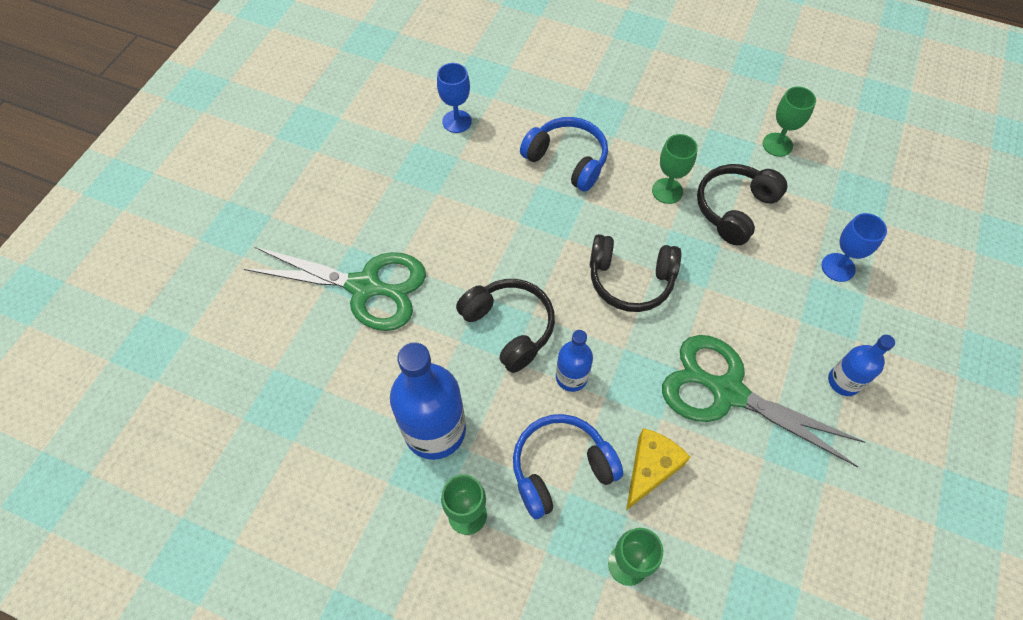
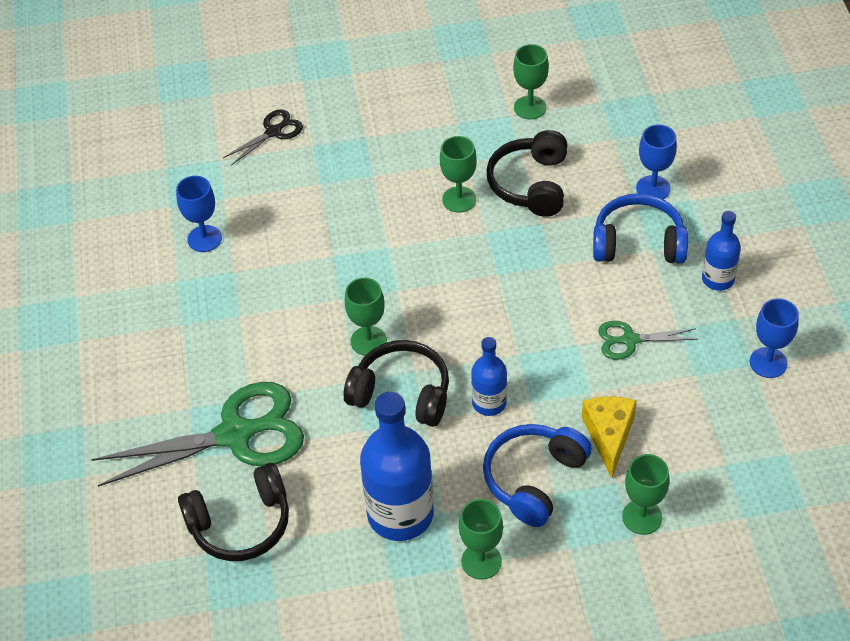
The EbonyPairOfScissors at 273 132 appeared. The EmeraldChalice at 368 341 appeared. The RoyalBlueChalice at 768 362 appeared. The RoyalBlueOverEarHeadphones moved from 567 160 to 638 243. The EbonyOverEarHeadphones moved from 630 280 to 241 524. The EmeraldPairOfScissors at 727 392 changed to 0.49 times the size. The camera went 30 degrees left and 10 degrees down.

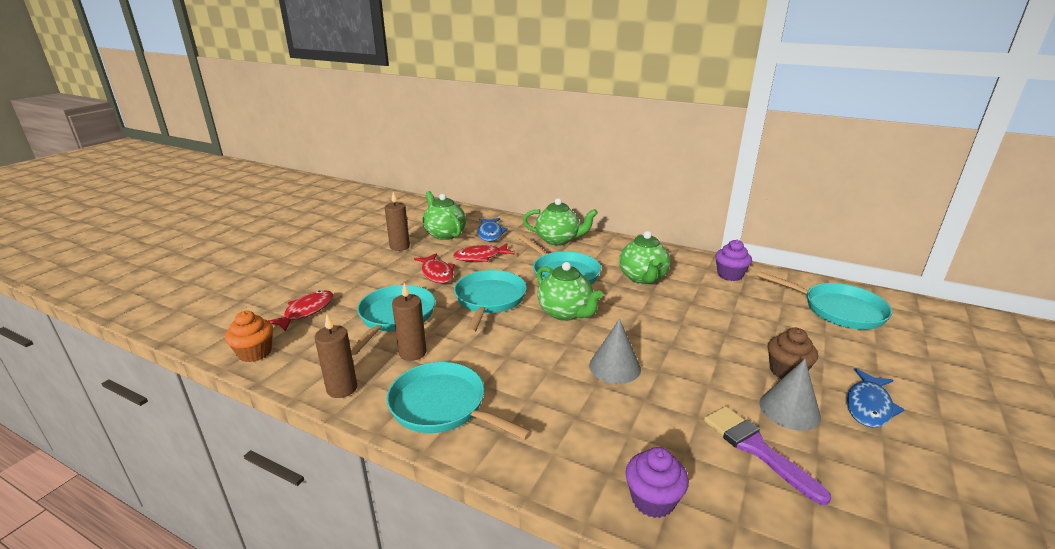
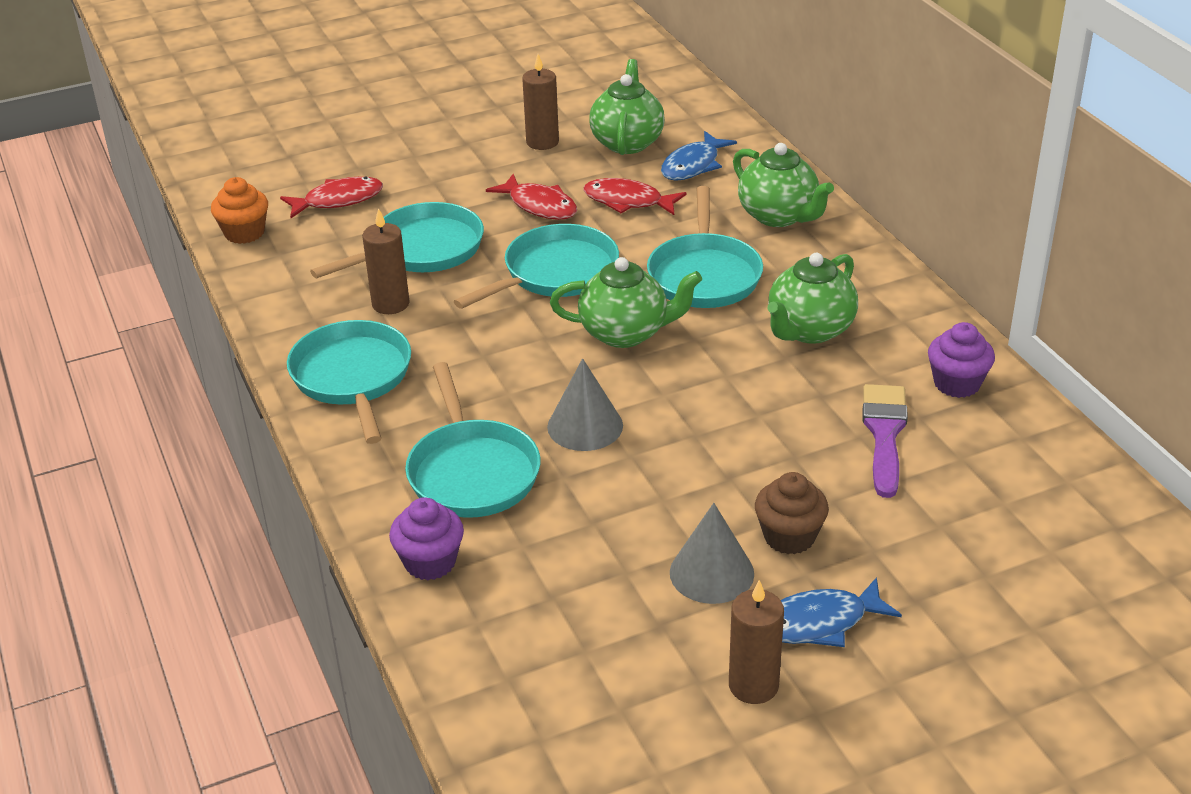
The RussetCandle moved from 342 388 to 753 685. The RoyalPurpleBrush moved from 756 449 to 884 433. The TealFryingPan moved from 838 310 to 472 471. The RedFishFigure at 437 273 turned 60 degrees counterclockwise. The EmeraldTeapot at 565 313 turned 90 degrees counterclockwise. The camera went 40 degrees right and 10 degrees up.

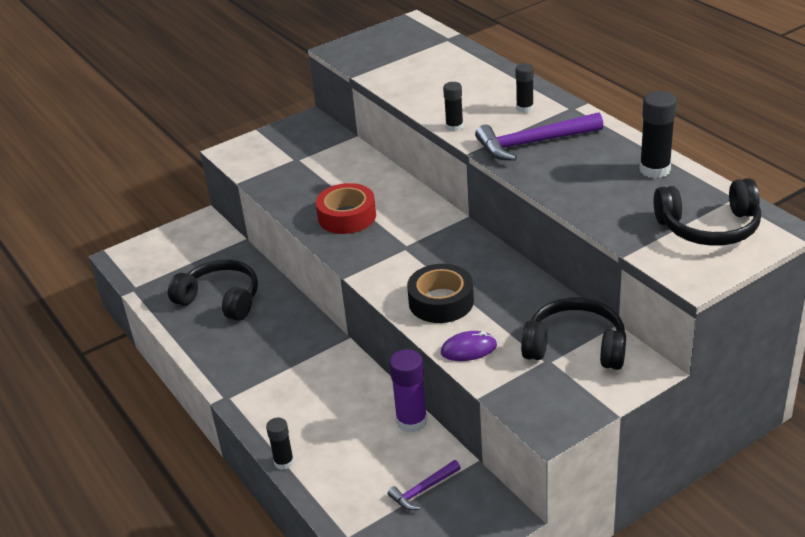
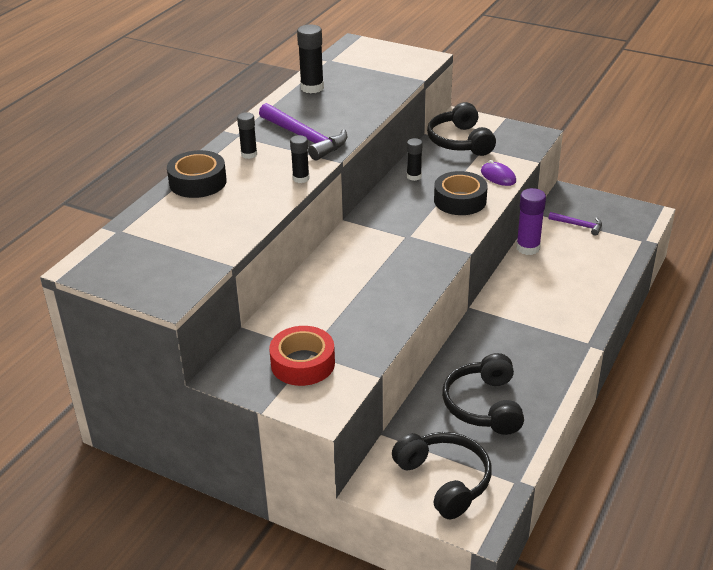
The EbonyTape at 198 182 appeared. The EbonyGlueStick moved from 284 462 to 414 176. The RedTape moved from 347 216 to 303 363. The EbonyOverEarHeadphones moved from 709 227 to 444 480. The camera went 120 degrees left and 0 degrees up.

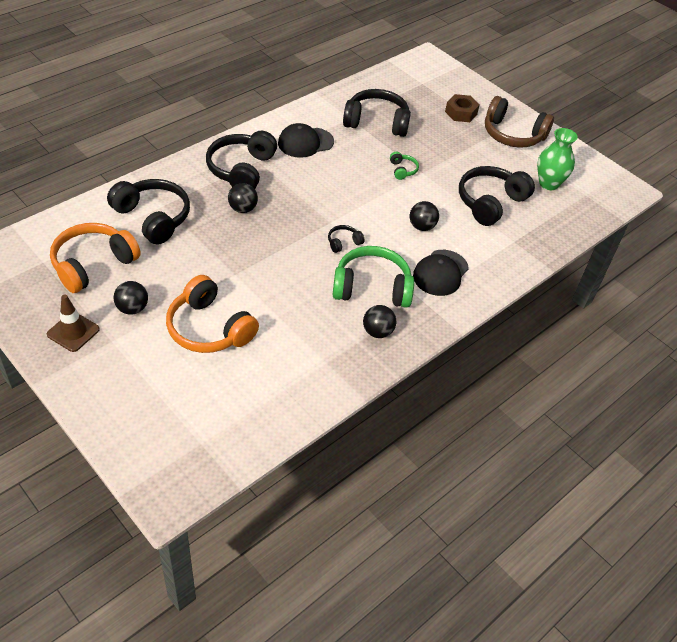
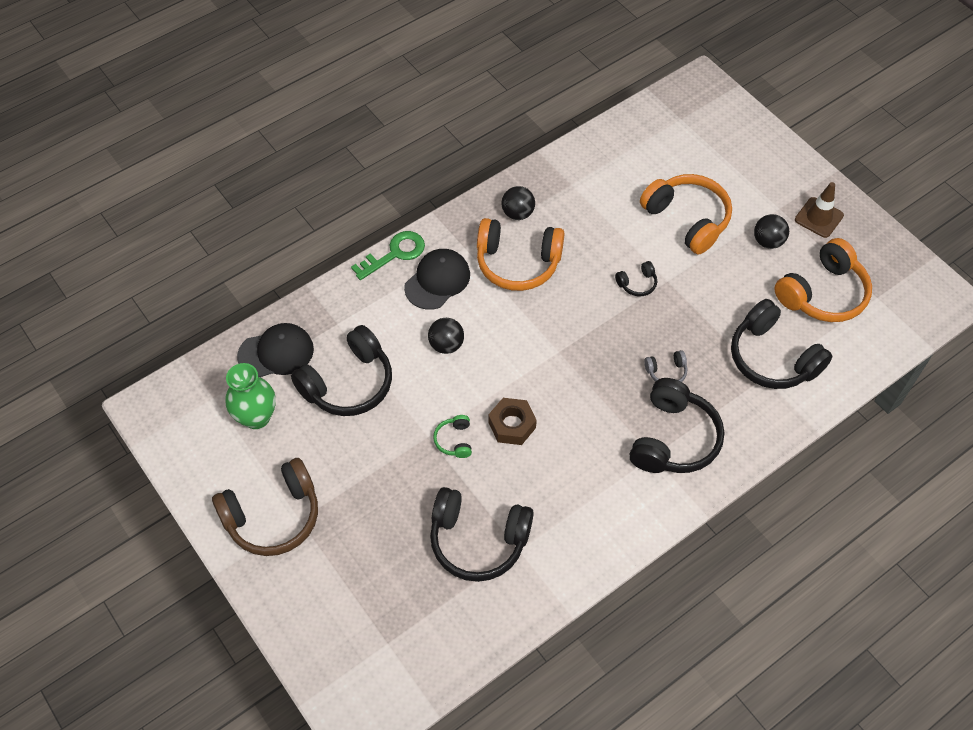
The EmeraldKey at 394 254 appeared. The EbonyCap moved from 305 142 to 276 353. The EbonyOverEarHeadphones moved from 343 242 to 637 283. The RussetHexNut moved from 461 113 to 512 425. The EbonySphere at 243 209 was replaced by the GrayOverEarHeadphones at 666 372. The EmeraldOverEarHeadphones at 372 288 became the OrangeOverEarHeadphones at 517 263. The RussetOverEarHeadphones at 512 134 turned 120 degrees clockwise. The camera went 170 degrees left and 10 degrees up.

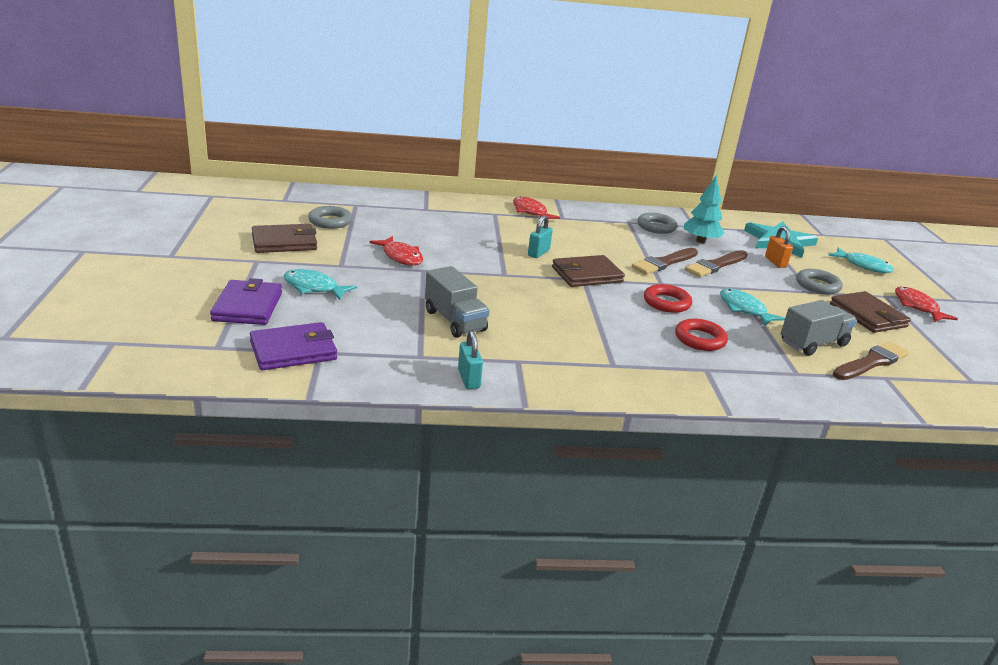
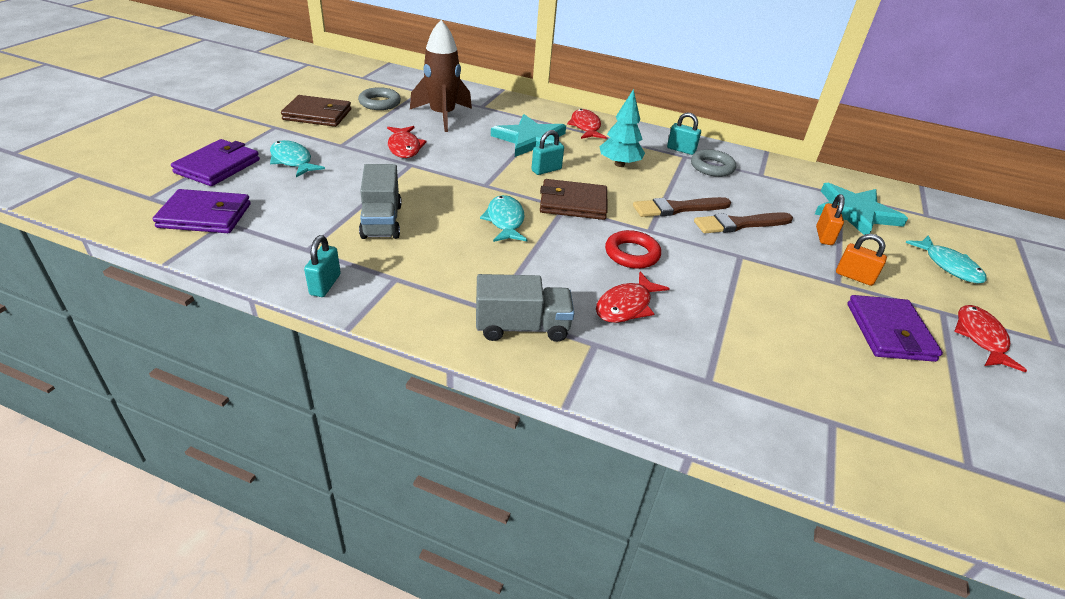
The RussetBrush at 871 362 disappeared. The RussetRocket at 442 116 appeared. The TealStarShape at 531 140 appeared. The TealLock at 681 150 appeared. The TealFirTree moved from 700 241 to 619 164. The TealFishFigure moved from 744 309 to 505 221. The GrayLorry moved from 813 343 to 522 327. The RedHoop at 700 339 was replaced by the RedFishFigure at 626 306. The GrayHoop at 817 285 was replaced by the OrangeLock at 854 277. The RussetBillfold at 867 315 became the RoyalPurpleBillfold at 889 332. The camera went 25 degrees right and 10 degrees up.

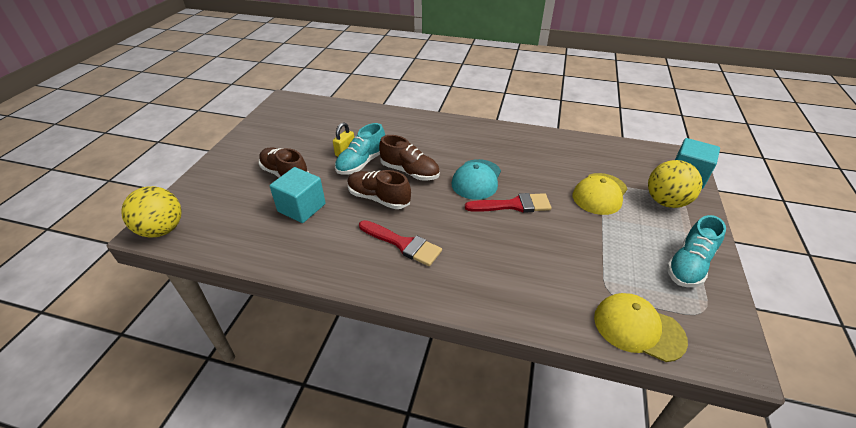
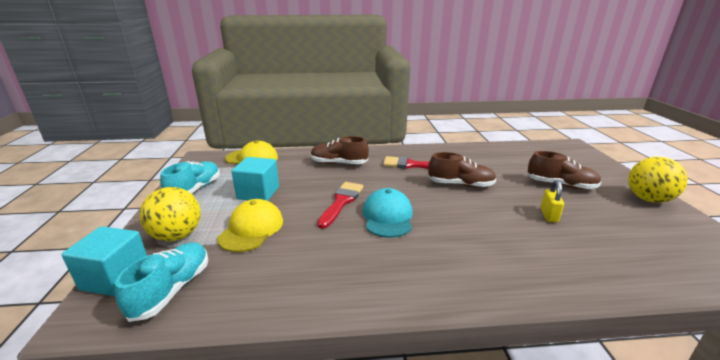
The GoldenSphere moved from 162 230 to 648 199. The TealCube moved from 301 208 to 258 193. The TealShoe moved from 362 163 to 172 289. The RussetShoe moved from 410 172 to 338 163. The RedBrush at 513 205 turned 135 degrees clockwise. The camera went 160 degrees right and 15 degrees down.

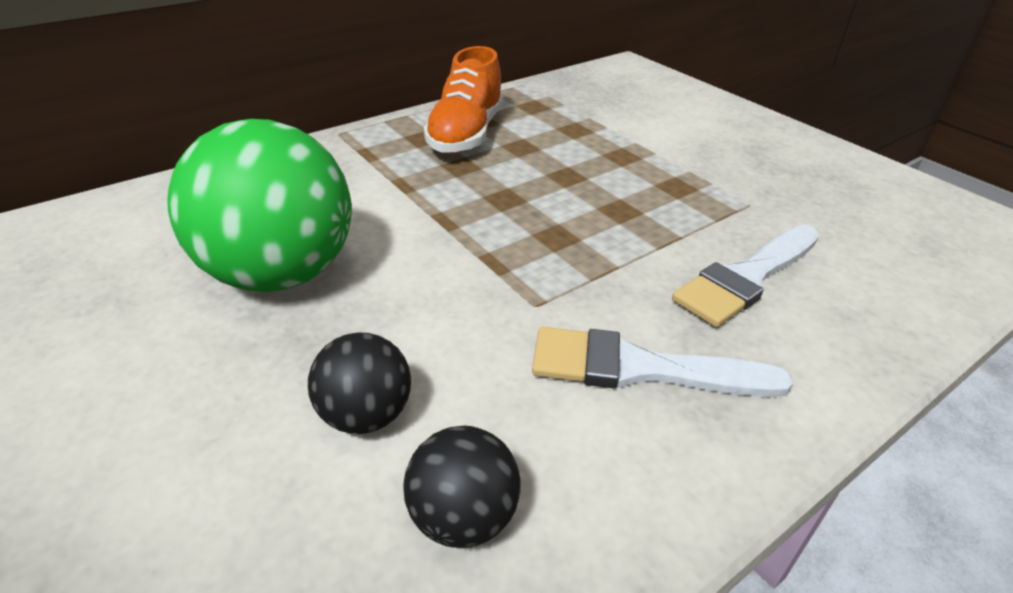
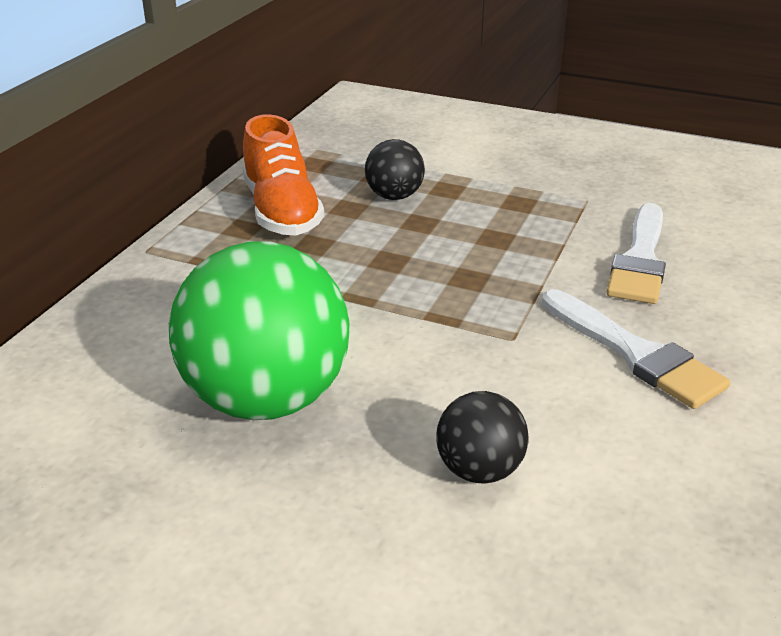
The EbonySphere moved from 463 516 to 394 196. The SnowWhiteBrush at 641 368 turned 105 degrees counterclockwise. The camera went 30 degrees left and 5 degrees down.

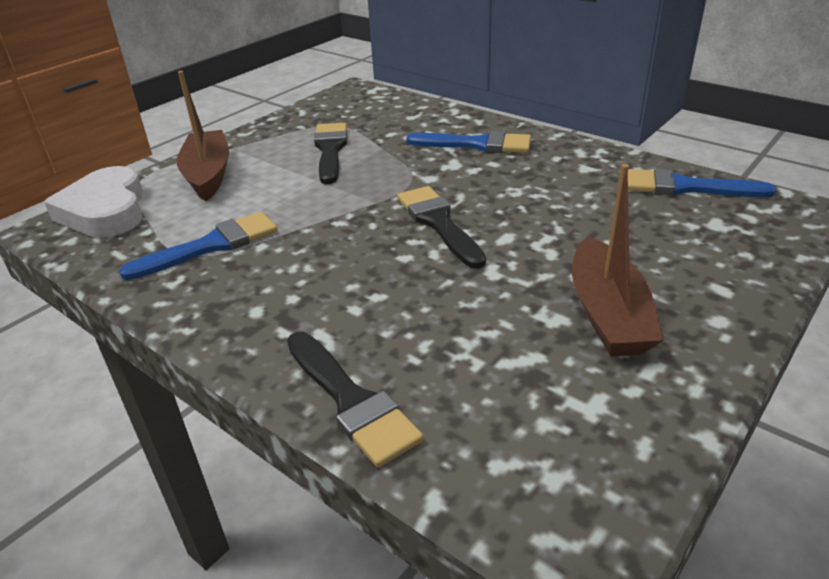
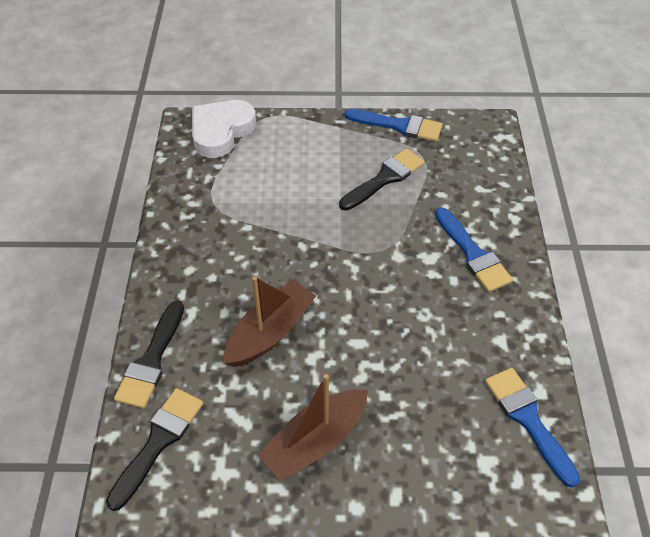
The RoyalBlueBrush moved from 211 246 to 399 126. The RussetBoat moved from 208 175 to 270 332. The EbonyBrush moved from 439 223 to 158 442. The camera went 50 degrees right and 15 degrees up.

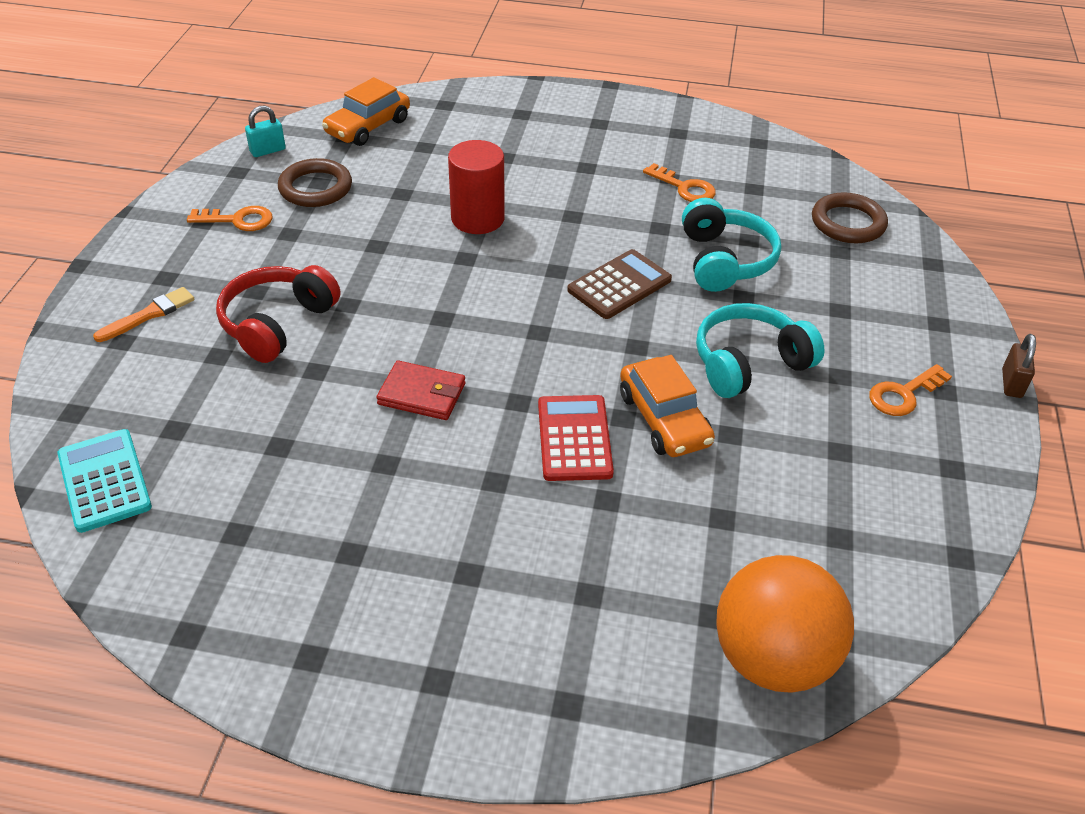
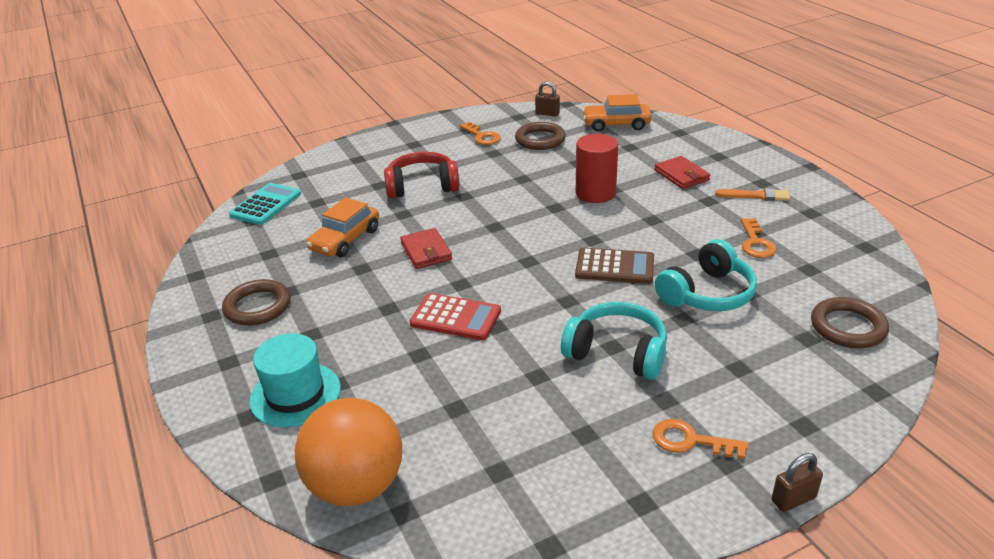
The RussetHoop at 257 306 appeared. The TealTopHat at 295 394 appeared. The RedBillfold at 681 175 appeared. The OrangeBrush moved from 149 315 to 756 196. The OrangeToyCar moved from 664 419 to 345 240. The TealLock at 268 150 became the RussetLock at 547 113. The RedAddingMachine at 574 438 turned 60 degrees clockwise. The camera went 55 degrees right and 10 degrees down.

